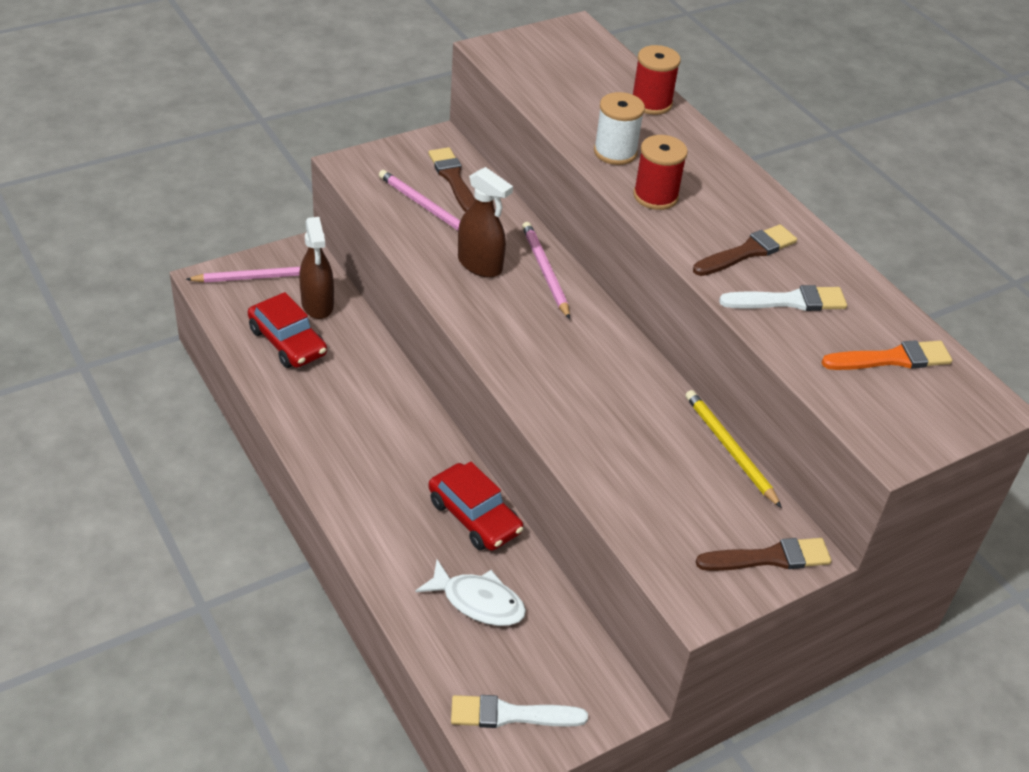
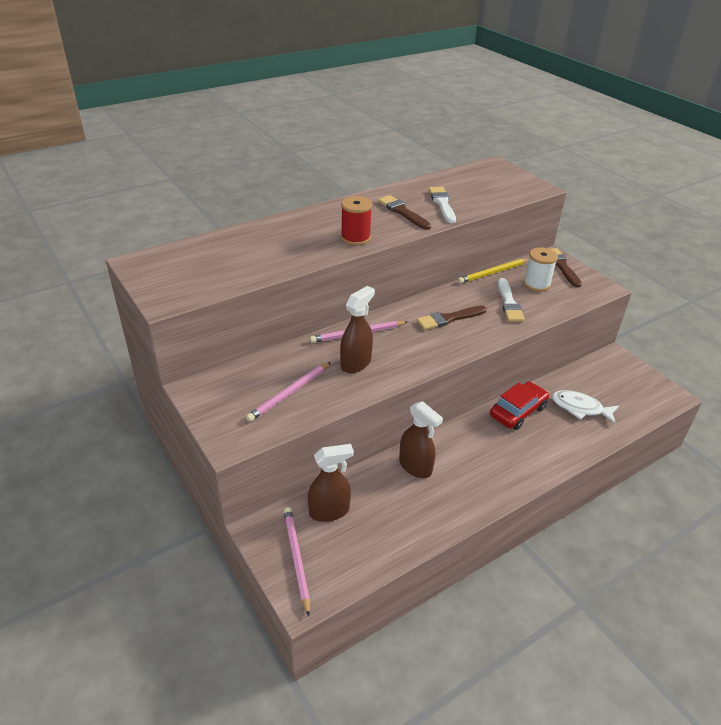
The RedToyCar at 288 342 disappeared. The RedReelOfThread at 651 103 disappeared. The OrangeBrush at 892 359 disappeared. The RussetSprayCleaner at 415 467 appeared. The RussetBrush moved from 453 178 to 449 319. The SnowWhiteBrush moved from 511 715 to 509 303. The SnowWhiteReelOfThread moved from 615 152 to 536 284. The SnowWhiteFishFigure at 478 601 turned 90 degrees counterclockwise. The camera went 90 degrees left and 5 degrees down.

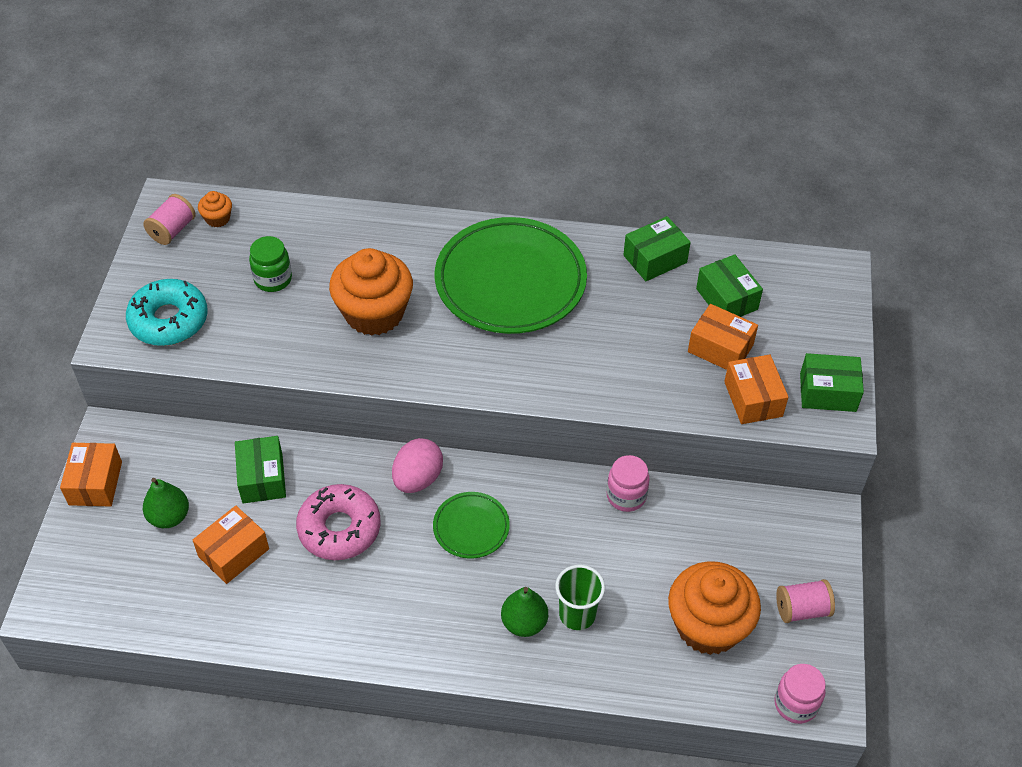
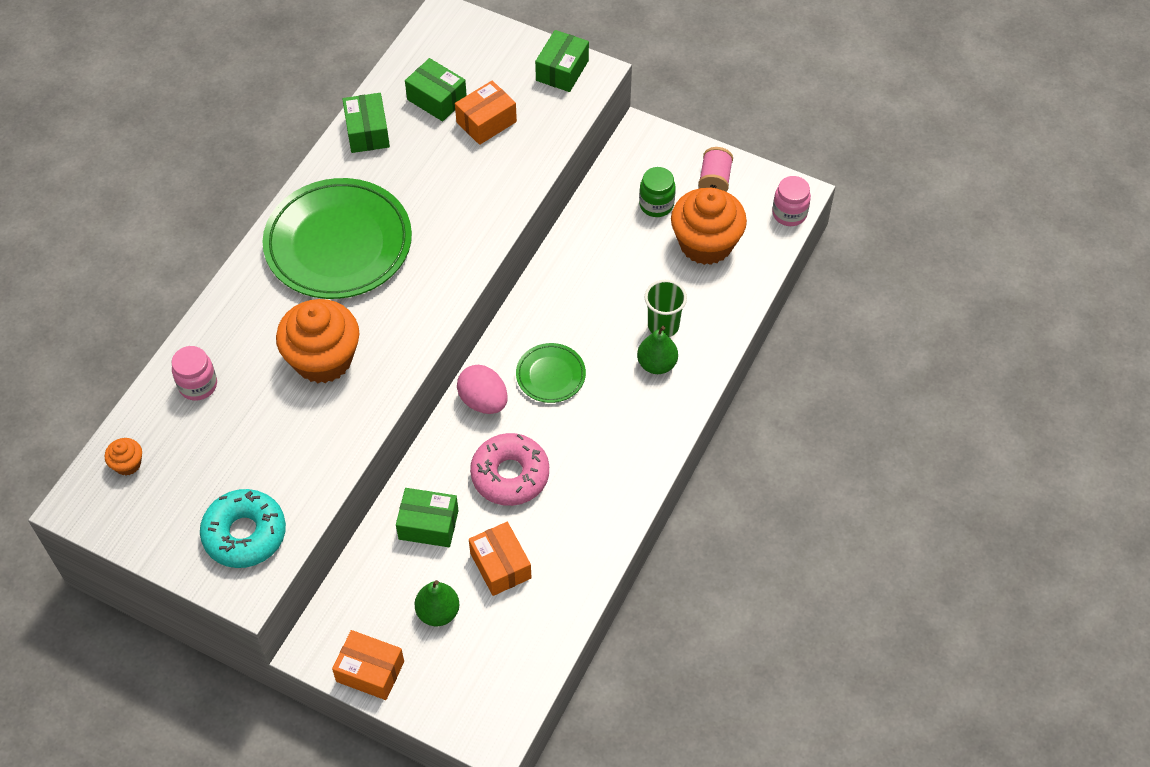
The RosePinkReelOfThread at 172 230 disappeared. The OrangeParcel at 753 399 disappeared. The EmeraldJamJar moved from 273 279 to 656 205. The RosePinkJamJar moved from 626 496 to 198 385. The EmeraldParcel at 726 299 turned 45 degrees clockwise. The camera went 70 degrees left and 5 degrees up.

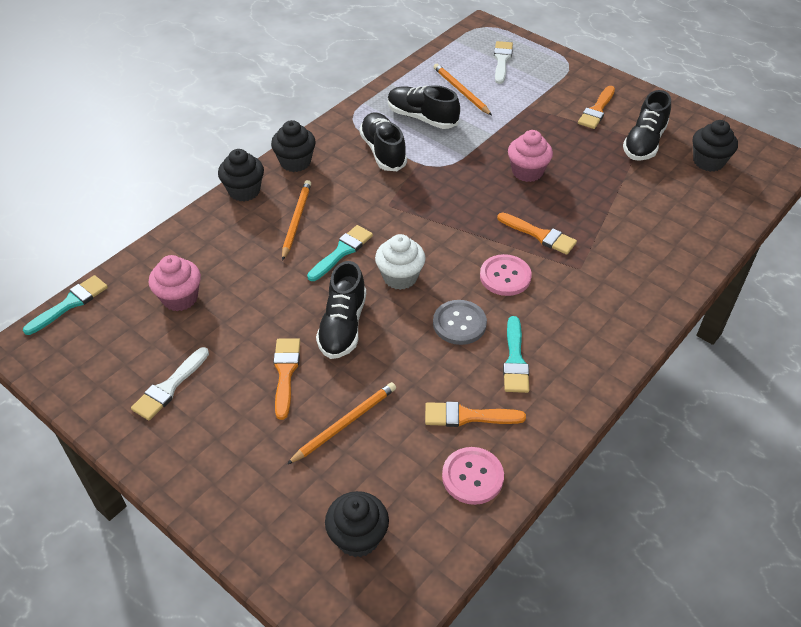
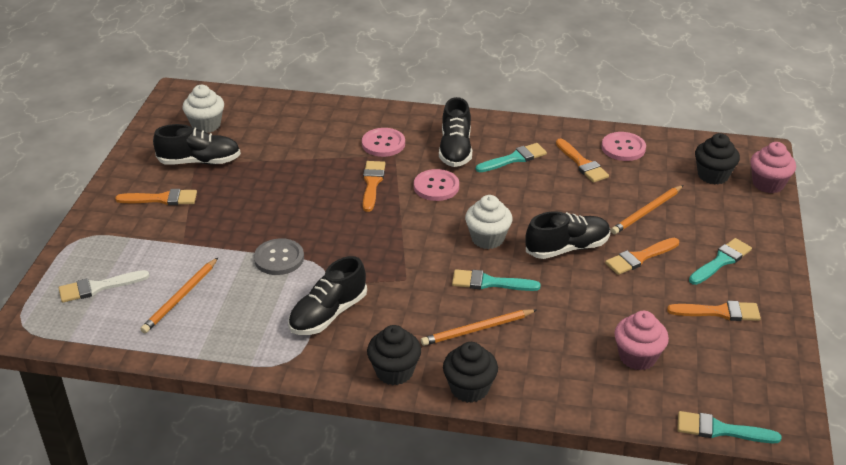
The RosePinkButton at 383 144 appeared. The TealBrush at 721 261 appeared. The EbonyShoe moved from 422 118 to 455 149. The GrayButton moved from 459 323 to 279 258. The RosePinkMuffin moved from 527 172 to 768 184. The SnowWhiteBrush at 169 387 became the OrangeBrush at 719 312. The EbonyMuffin at 708 162 became the SnowWhiteMuffin at 206 125. The OrangePencil at 345 423 turned 60 degrees counterclockwise. The camera went 120 degrees left and 10 degrees down.

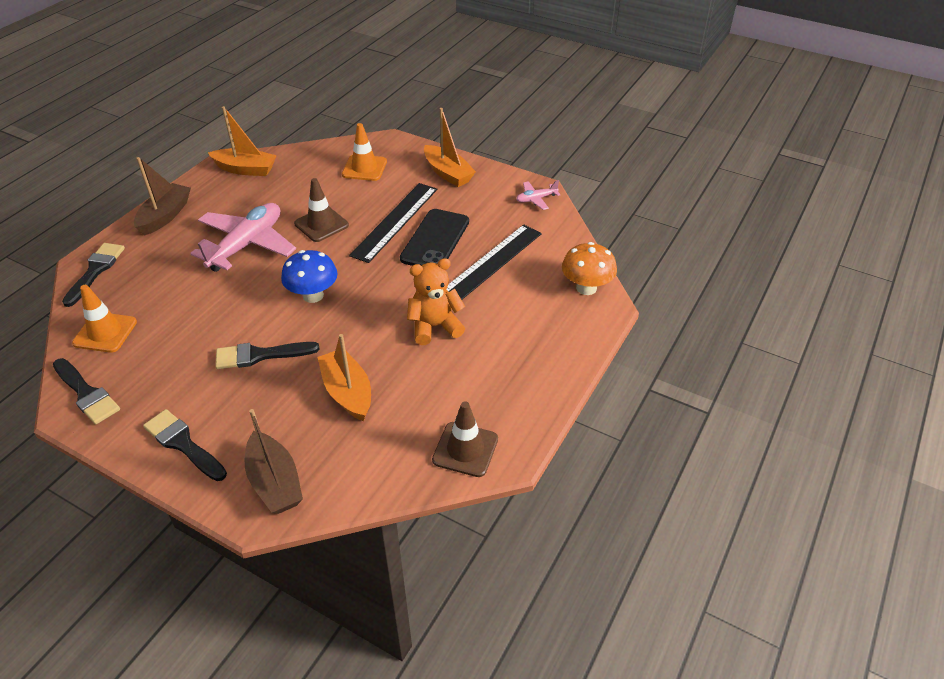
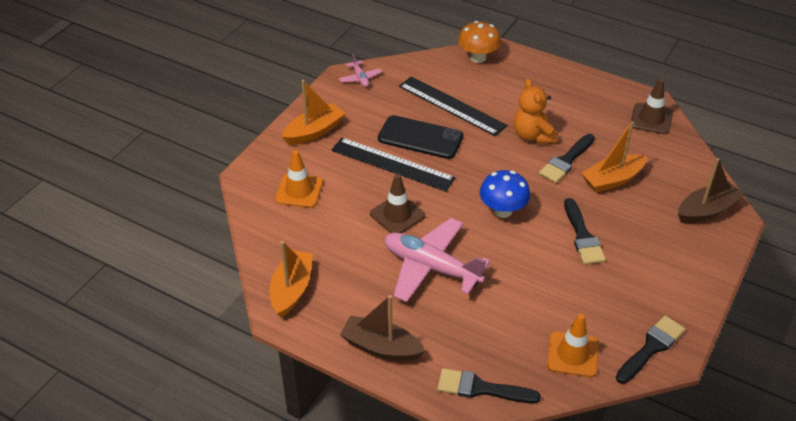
The EbonyBrush moved from 183 444 to 566 161. The camera went 90 degrees left and 0 degrees up.

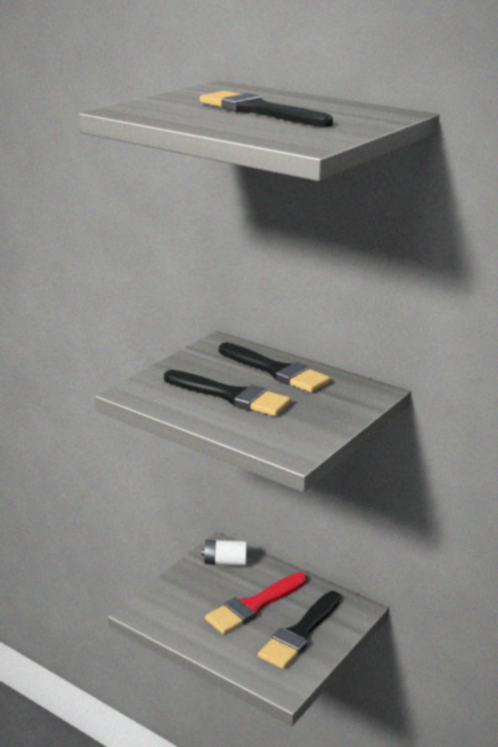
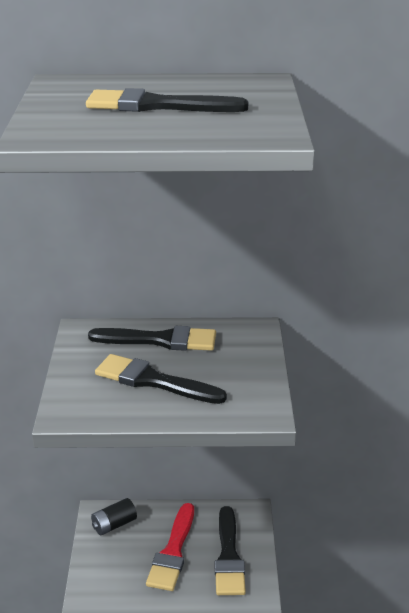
The SnowWhitePowerCell at 225 562 became the EbonyPowerCell at 114 525. The EbonyBrush at 231 396 turned 150 degrees counterclockwise. The camera went 35 degrees left and 5 degrees up.

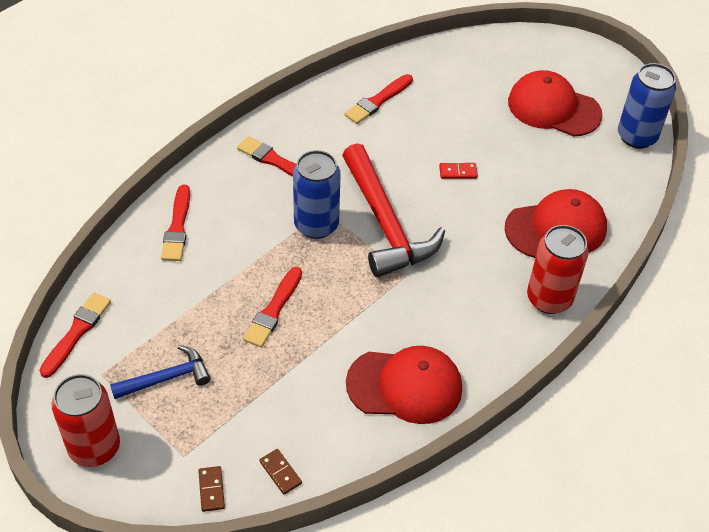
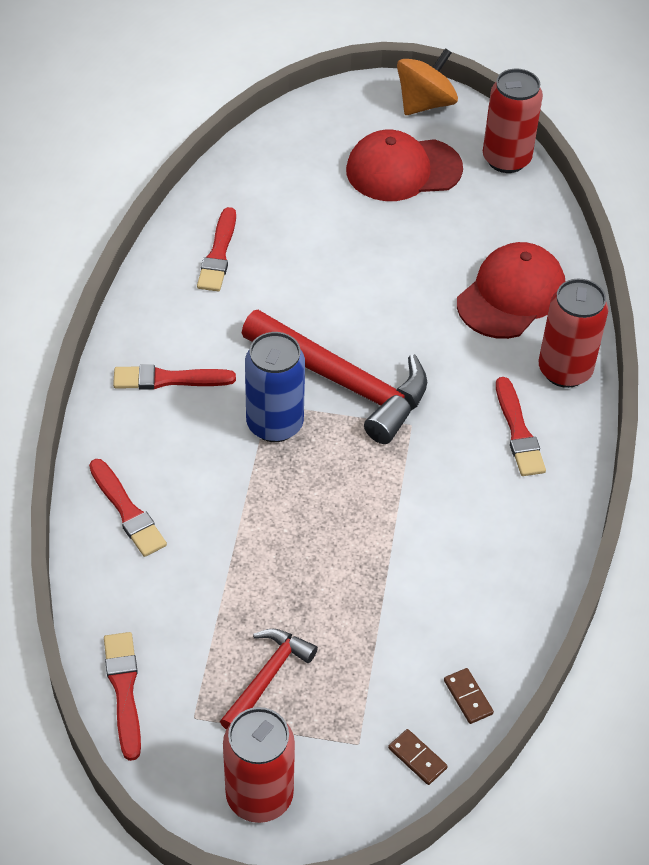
The RedCap at 405 386 disappeared. The RedDomino at 458 172 disappeared. The OrangeWhirligig at 425 104 appeared. The RedBrush moved from 273 310 to 518 431. The RoyalBlueClawHammer at 166 378 became the RedClawHammer at 267 677. The RoyalBlueSodaCan at 636 136 became the RedSodaCan at 506 159. The RussetDomino at 280 472 turned 45 degrees clockwise. The camera went 35 degrees left and 0 degrees up.

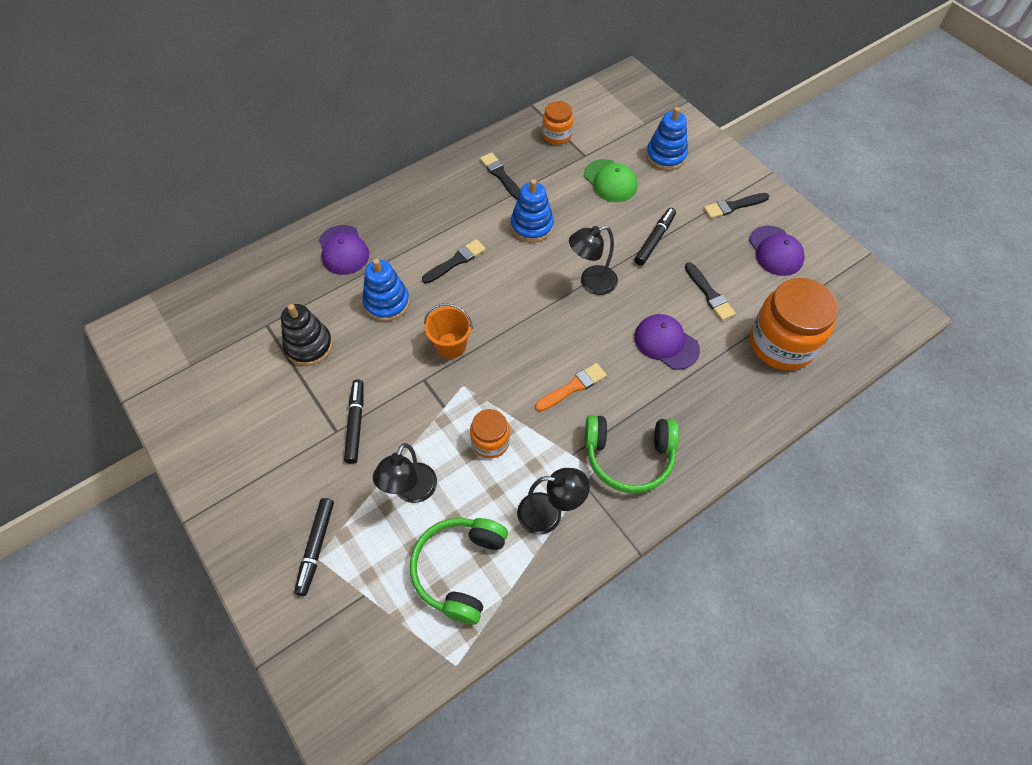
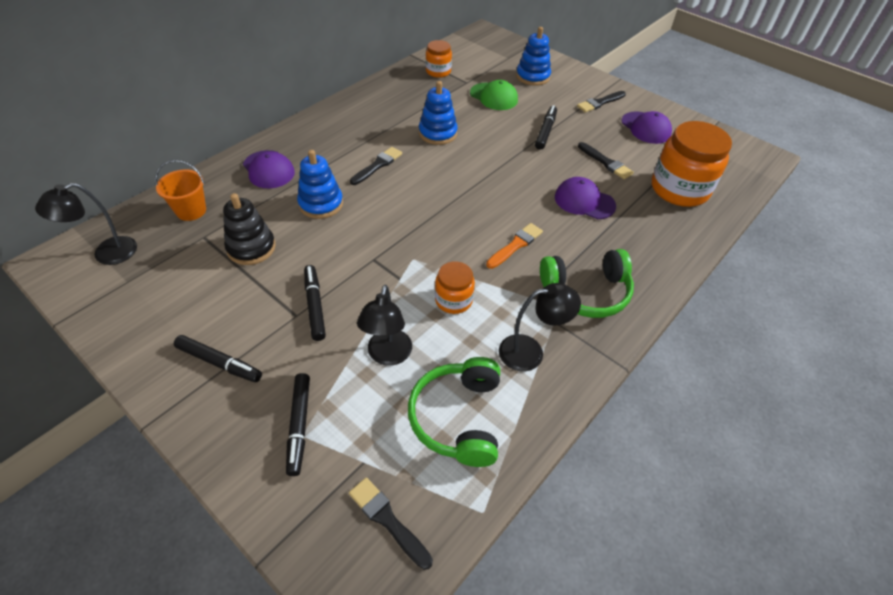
The EbonyMarker at 219 362 appeared. The OrangePail moved from 451 345 to 191 211. The EbonyBrush moved from 500 175 to 388 520. The EbonyReadingLamp moved from 591 283 to 106 254. The camera went 15 degrees left and 10 degrees down.

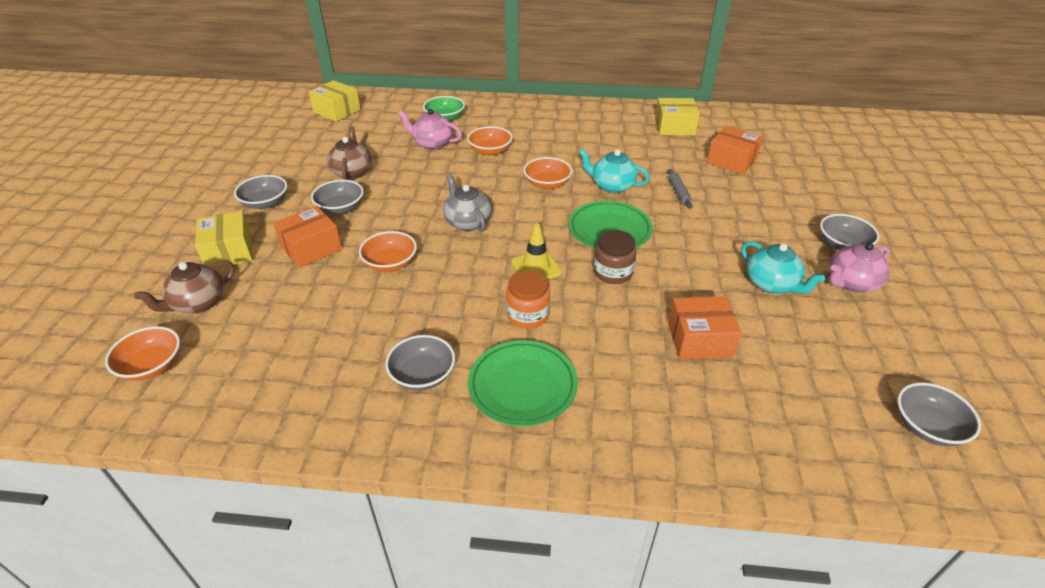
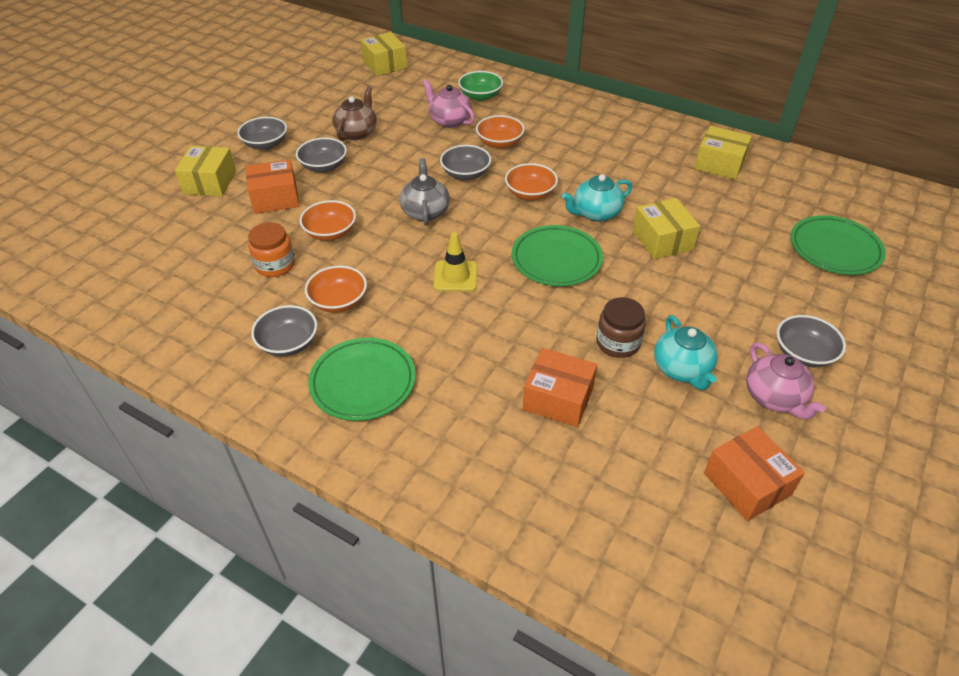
The RussetTeapot at 198 303 disappeared. The EmeraldDinnerPlate at 835 249 appeared. The OrangeServingBowl moved from 152 366 to 338 301. The OrangeJamJar moved from 527 315 to 275 265. The RussetJamJar moved from 613 272 to 618 343. The OrangeParcel moved from 731 161 to 747 484. The GrayServingBowl moved from 927 427 to 465 174. The GrayRollingPin at 678 192 was replaced by the GoldenParcel at 662 240. The TealTeapot at 612 186 turned 75 degrees counterclockwise. The RosePinkTeapot at 851 283 turned 105 degrees counterclockwise. The camera went 25 degrees right and 5 degrees up.

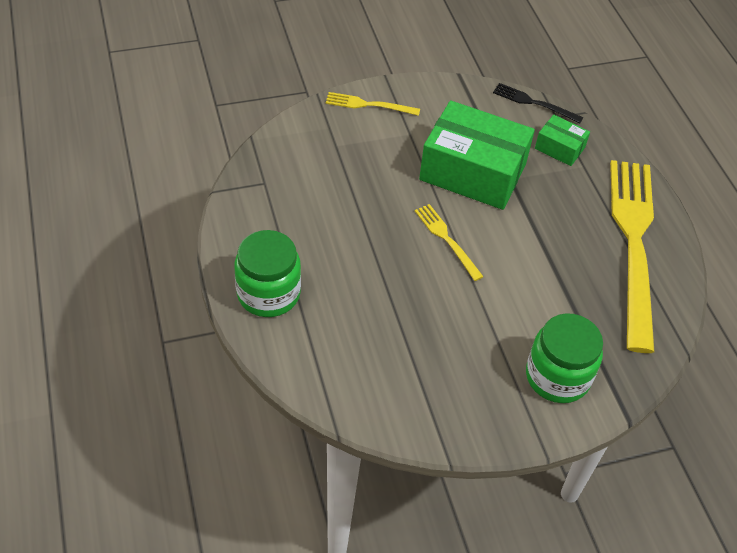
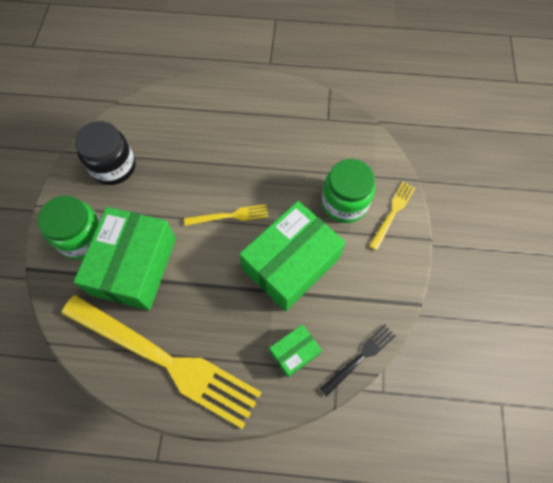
The EmeraldParcel at 134 266 appeared. The EbonyJamJar at 114 167 appeared. The EmeraldJamJar moved from 268 294 to 344 203. The camera went 115 degrees right and 15 degrees up.

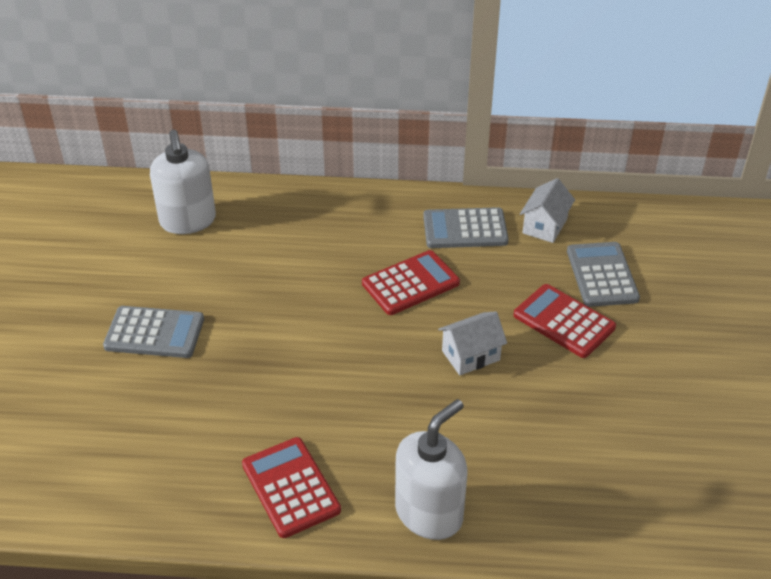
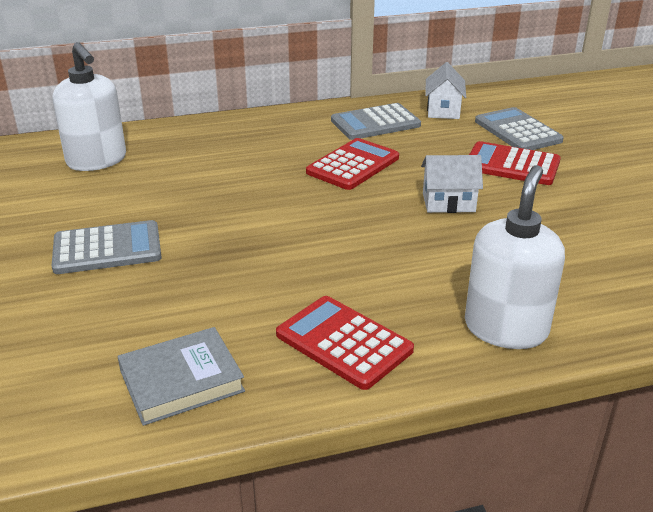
The GrayBook at 181 381 appeared. The SnowWhiteHouse at 471 355 turned 45 degrees clockwise. The camera went 20 degrees left and 10 degrees down.

